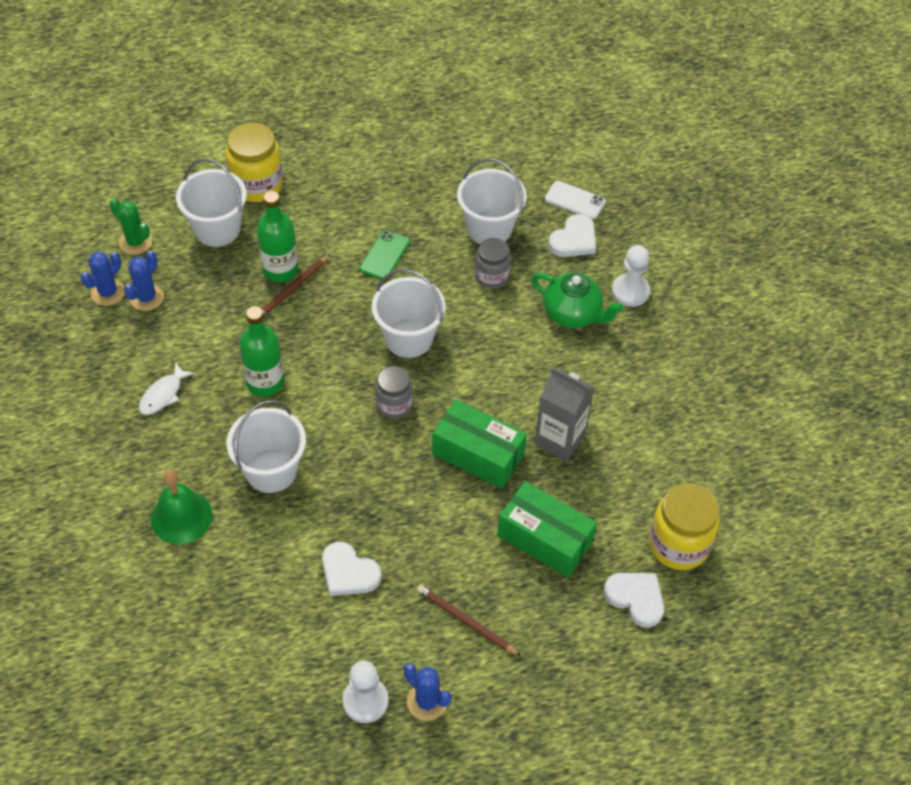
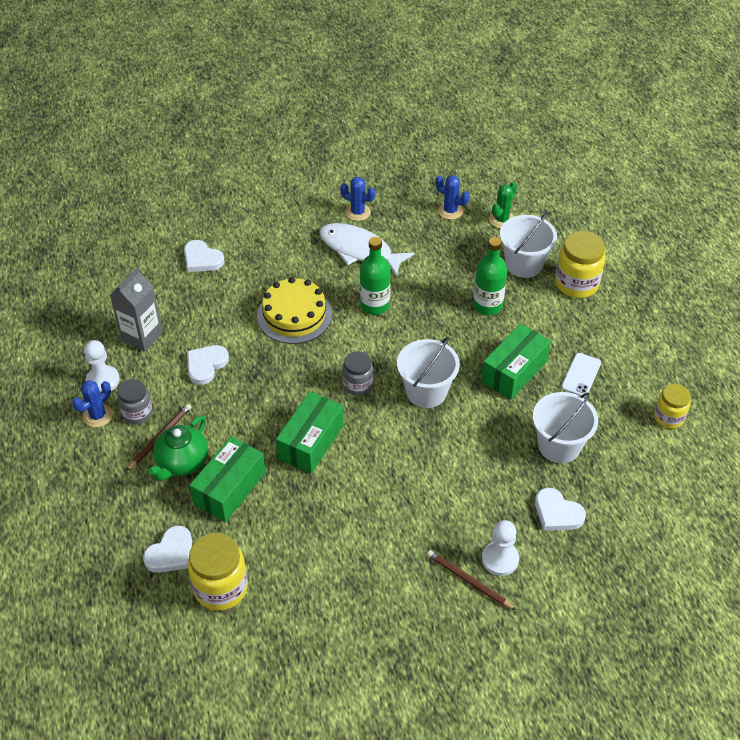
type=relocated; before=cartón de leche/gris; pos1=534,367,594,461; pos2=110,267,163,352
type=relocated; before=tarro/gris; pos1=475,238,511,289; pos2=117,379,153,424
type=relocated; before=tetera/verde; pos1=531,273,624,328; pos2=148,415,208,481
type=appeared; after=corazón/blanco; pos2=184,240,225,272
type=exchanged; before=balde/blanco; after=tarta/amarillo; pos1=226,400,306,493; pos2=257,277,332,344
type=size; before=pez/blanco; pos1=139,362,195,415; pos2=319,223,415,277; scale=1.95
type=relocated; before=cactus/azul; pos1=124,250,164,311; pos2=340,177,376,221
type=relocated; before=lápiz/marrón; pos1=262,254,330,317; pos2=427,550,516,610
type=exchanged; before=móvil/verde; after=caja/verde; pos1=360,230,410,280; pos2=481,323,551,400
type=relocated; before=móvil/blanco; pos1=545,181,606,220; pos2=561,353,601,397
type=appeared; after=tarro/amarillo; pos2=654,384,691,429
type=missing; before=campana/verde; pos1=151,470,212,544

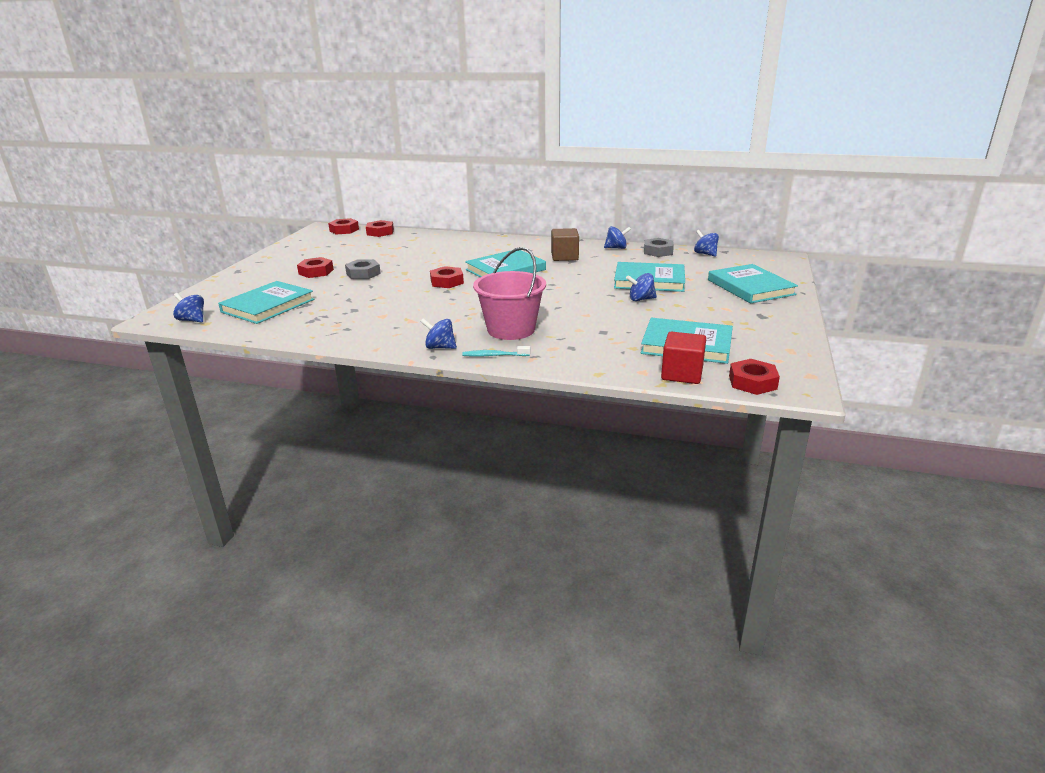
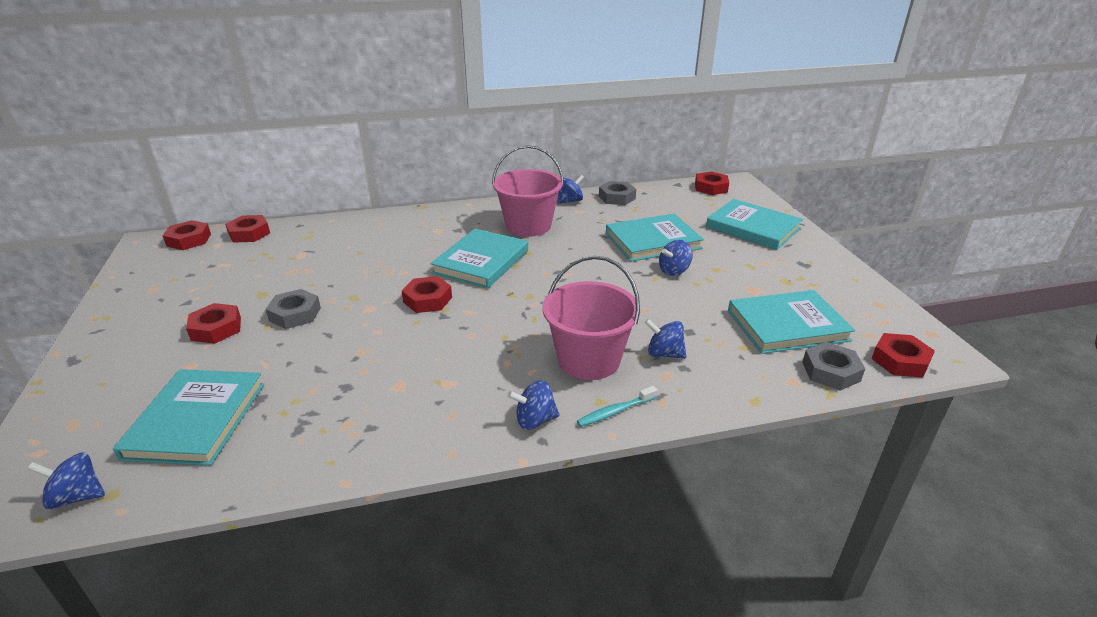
type=exchanged; before=cubo/marrón; after=balde/rosa; pos1=551,228,579,261; pos2=492,145,564,237
type=relocated; before=peonza/azul; pos1=694,230,719,257; pos2=645,319,686,359
type=appeared; after=tuerca/rojo; pos2=695,171,729,195
type=exchanged; before=cubo/rojo; after=tuerca/gris; pos1=661,332,706,384; pos2=802,342,865,391

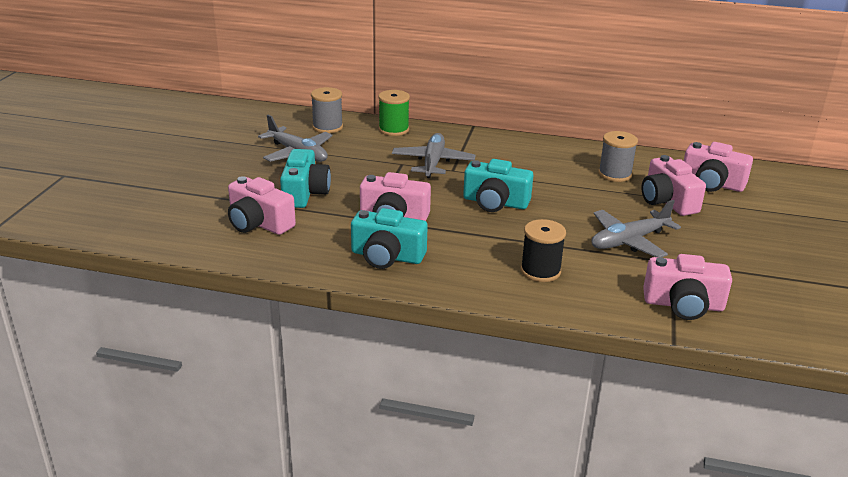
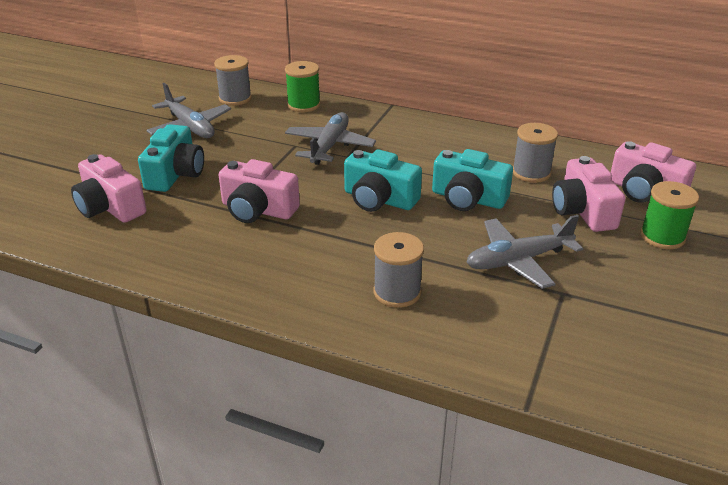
type=colour; before=carrete/negro; after=carrete/gris; pos1=521,219,566,282; pos2=373,232,424,308
type=relocated; before=cámara/turquesa; pos1=351,208,428,269; pos2=432,149,513,211
type=appeared; after=carrete/verde; pos2=640,181,699,249
type=missing; before=cámara/rosa; pos1=643,254,732,320

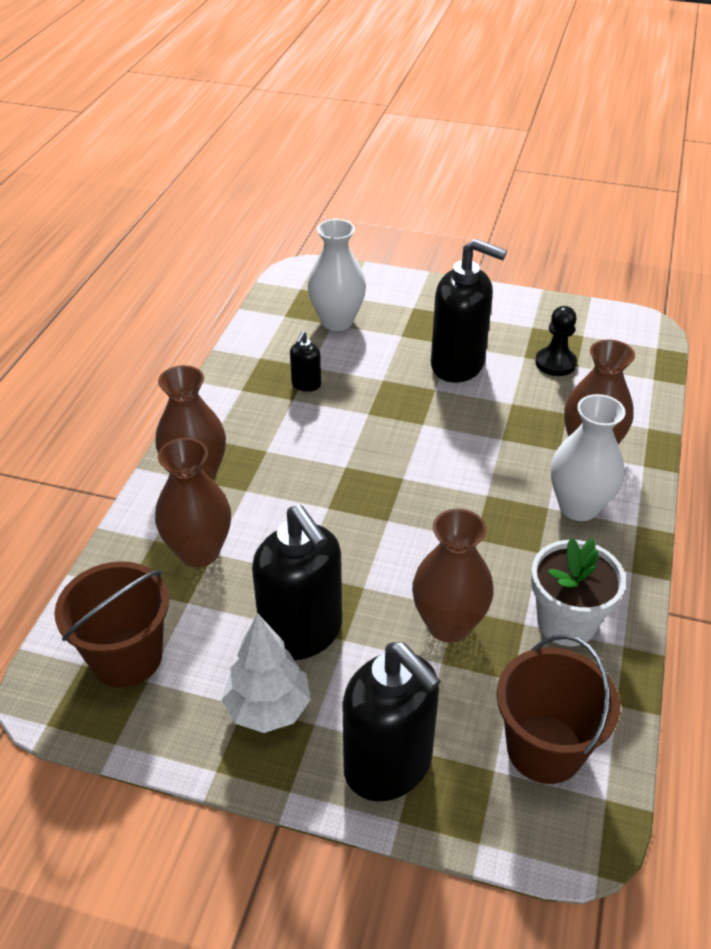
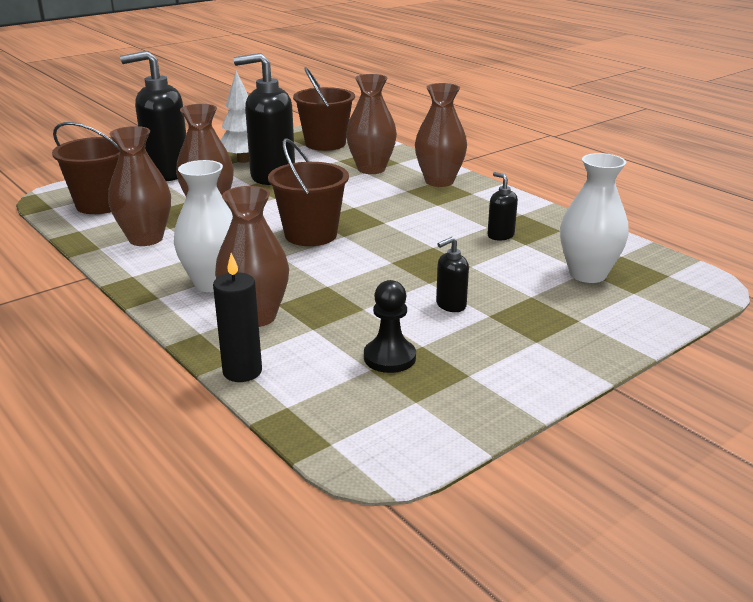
type=exchanged; before=maceta/blanco; after=florero/marrón; pos1=531,538,626,646; pos2=108,126,171,246
type=appeared; after=vela/negro; pos2=213,253,262,382
type=appeared; after=balde/marrón; pos2=268,138,349,246
type=size; before=dispensador de jabón/negro; pos1=431,239,507,383; pos2=436,237,469,312; scale=0.46

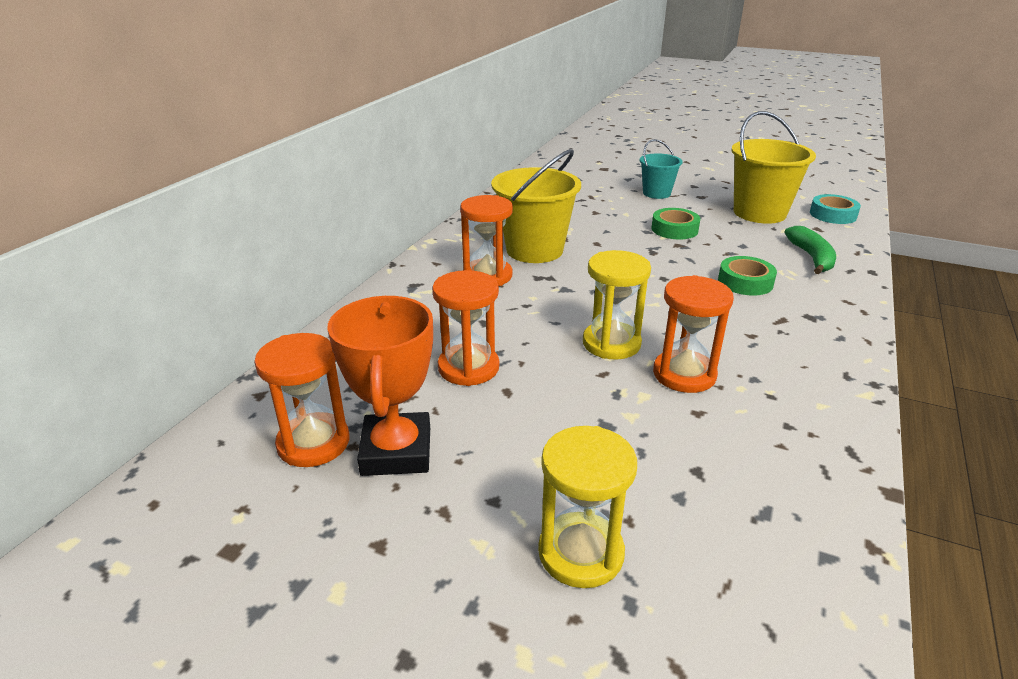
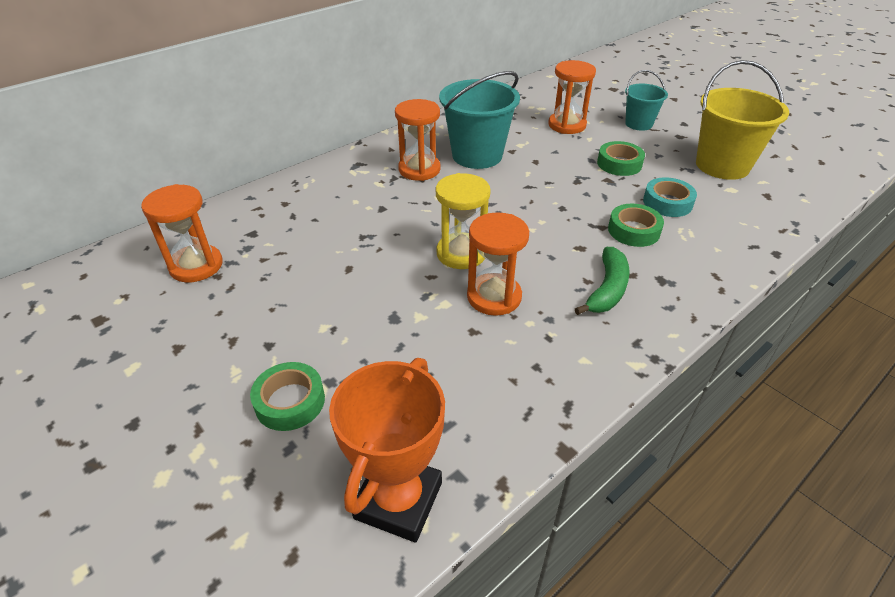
type=exchanged; before=reloj de arena/amarillo; after=cinta adhesiva/verde; pos1=538,426,637,588; pos2=250,362,325,431
type=relocated; before=trofeo/naranja; pos1=327,296,433,476; pos2=329,358,445,543
type=colour; before=balde/amarillo; after=balde/turquesa; pos1=491,149,581,263; pos2=439,71,520,169
type=relocated; before=reloj de arena/naranja; pos1=432,270,499,386; pos2=548,60,596,134
type=relocated; before=plátano/verde; pos1=784,226,836,274; pos2=575,247,630,315
type=relocated; before=cinta adhesiva/turquesa; pos1=810,194,861,224; pos2=643,178,697,217

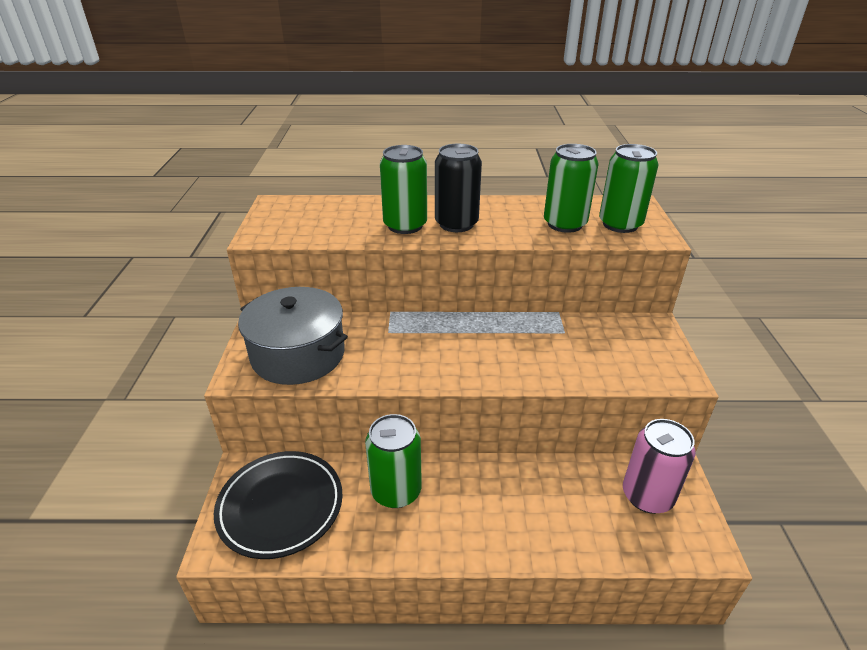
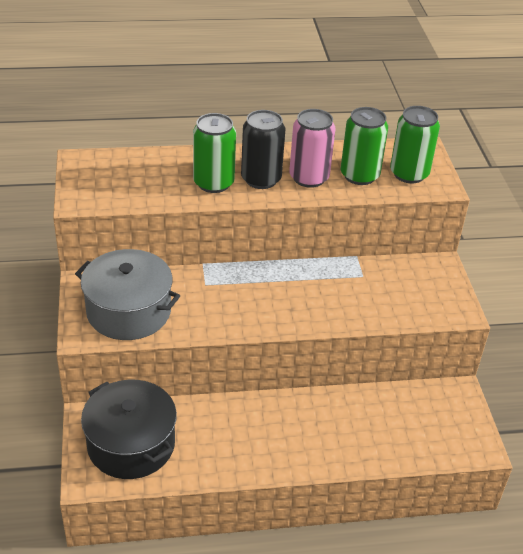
type=exchanged; before=plato/negro; after=olla/negro; pos1=214,451,343,559; pos2=81,380,177,479
type=relocated; before=lata/rosa; pos1=623,419,696,514; pos2=289,109,336,188
type=missing; before=lata/verde; pos1=365,414,422,508

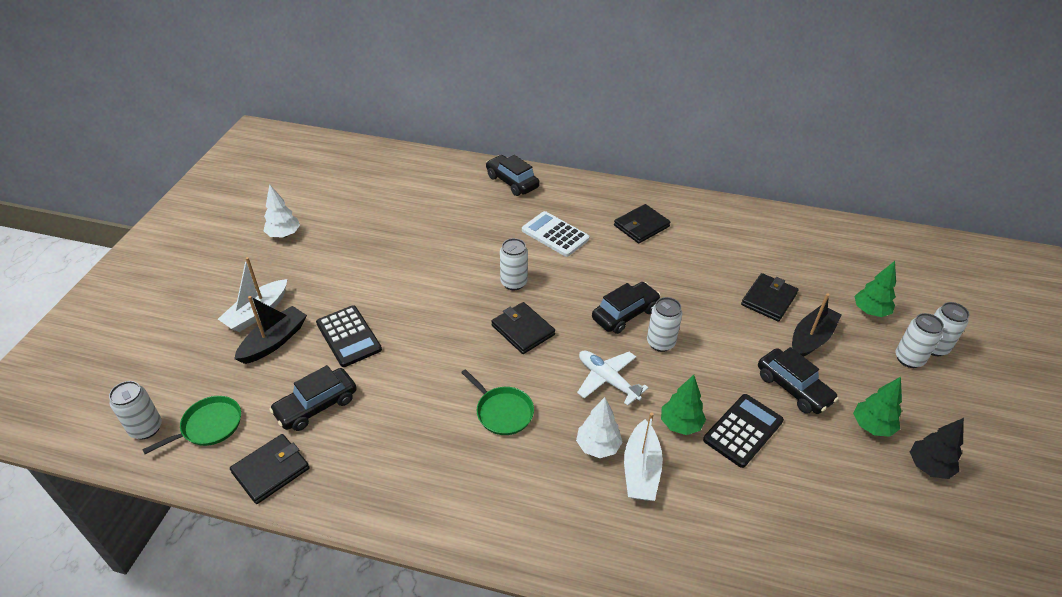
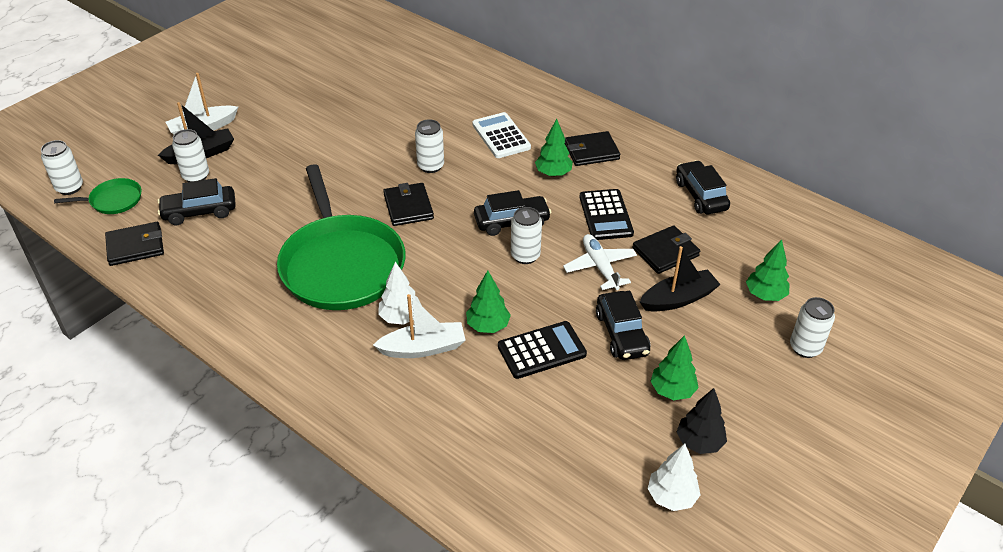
type=relocated; before=lata/blanco; pos1=896,313,944,368; pos2=172,129,209,182
type=size; before=sartén/verde; pos1=461,369,534,435; pos2=277,164,406,310; scale=2.31
type=spun; before=barco/blanco; pos1=624,412,663,501; pos2=373,294,465,358; turn=-135
type=appeared; after=árbol/verde; pos2=535,119,573,177
type=relocated; before=avión/blanco; pos1=577,350,649,406; pos2=563,234,637,290
type=relocated; before=calculadora/negro; pos1=316,305,382,367; pos2=579,189,634,240
type=relocated; before=árbol/blanco; pos1=264,184,300,238; pos2=647,444,700,511
type=relocated; before=coche/negro; pos1=486,155,540,196; pos2=676,160,730,214

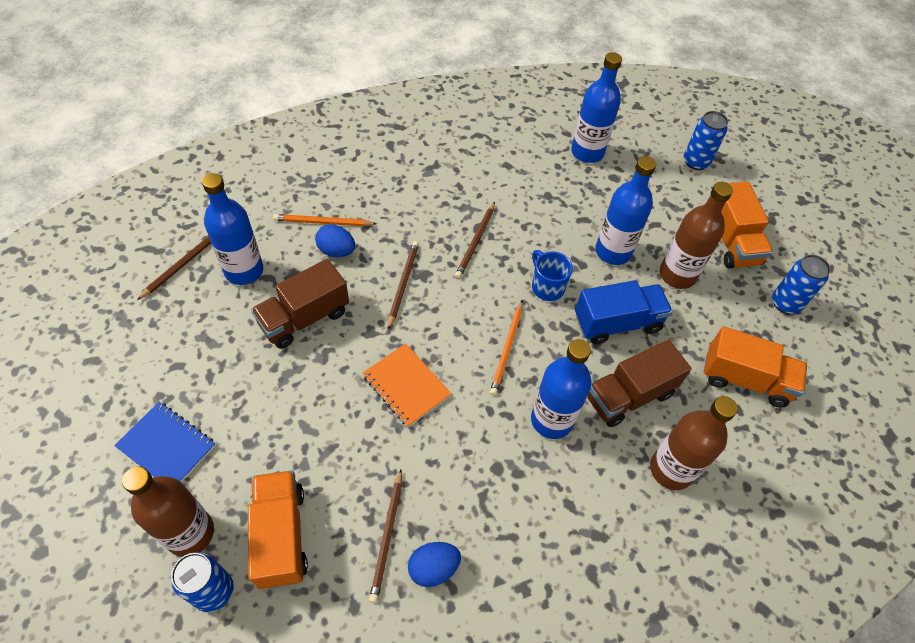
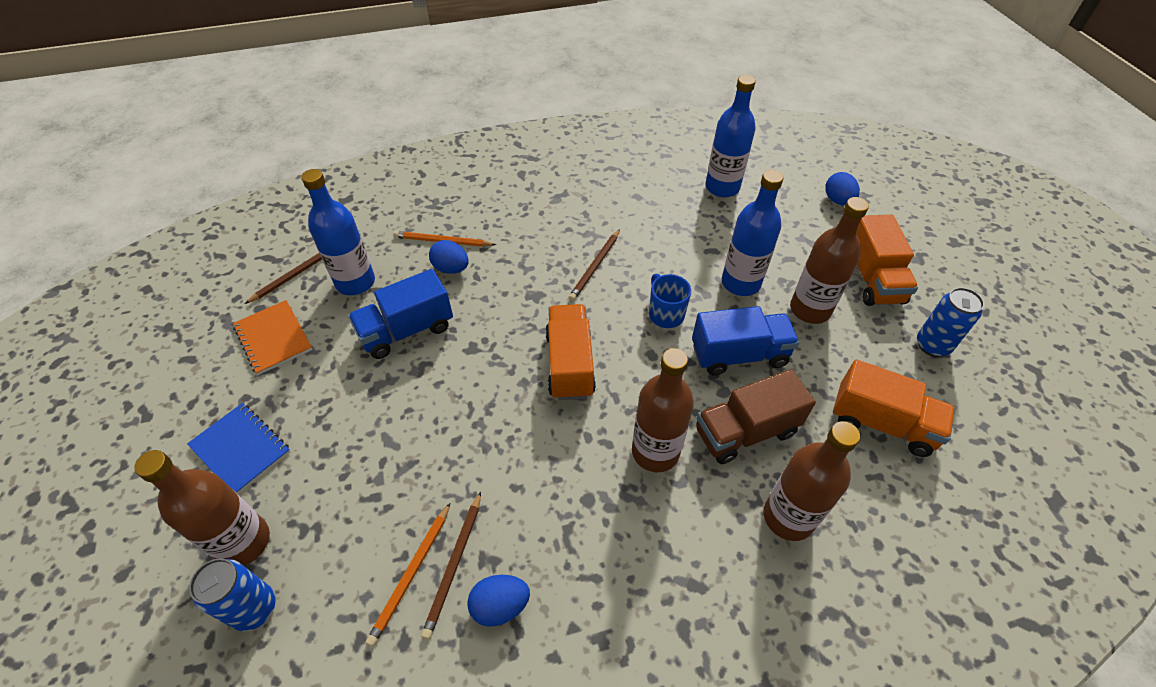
type=relocated; before=cuaderno/naranja; pos1=362,343,452,427; pos2=233,300,313,375
type=colour; before=camión/marrón; after=camión/azul; pos1=251,259,349,349; pos2=348,269,453,359
type=relocated; before=lápiz/naranja; pos1=490,301,523,396; pos2=366,503,450,647
type=relocated; before=camión/naranja; pos1=248,470,308,589; pos2=545,304,596,400
type=colour; before=botella/azul; after=botella/marrón; pos1=531,339,591,439; pos2=632,348,694,472
type=exchanged; before=lata/azul; after=huevo/azul; pos1=684,111,728,170; pos2=825,172,860,205
type=missing; before=lápiz/marrón; pos1=388,241,419,330

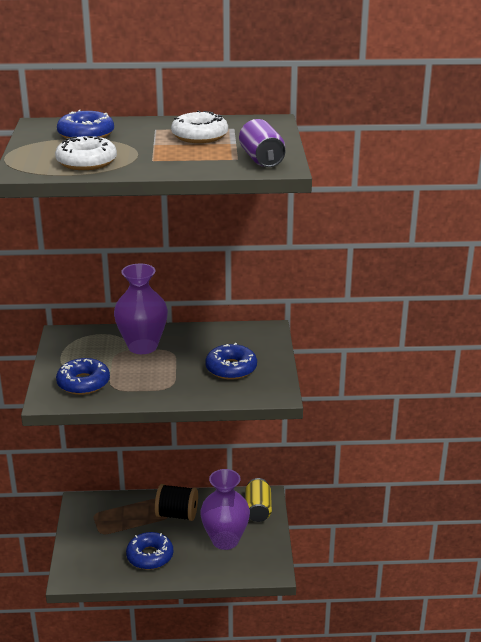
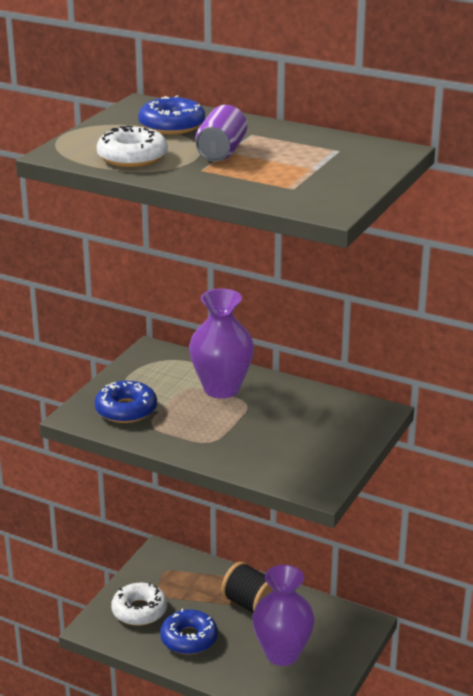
type=relocated; before=rosquilla/blanco; pos1=171,110,228,143; pos2=111,583,167,626
type=relocated; before=lata/morado; pos1=239,119,285,167; pos2=195,105,247,161
type=missing; before=rosquilla/azul; pos1=205,343,257,380
type=missing; before=lata/amarillo; pos1=245,478,272,522

